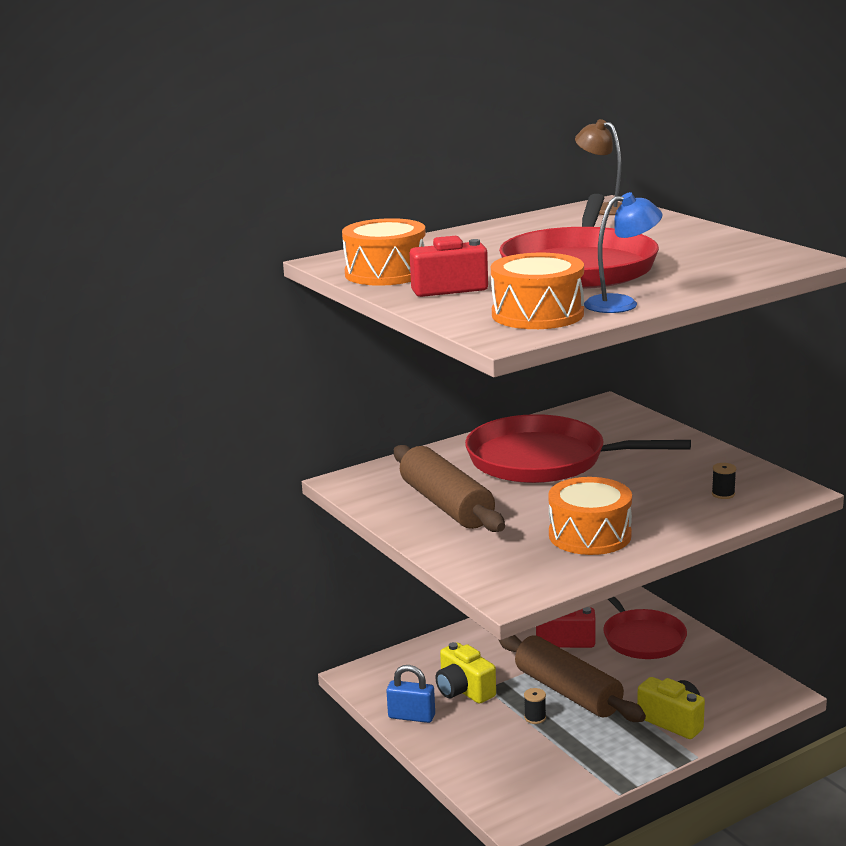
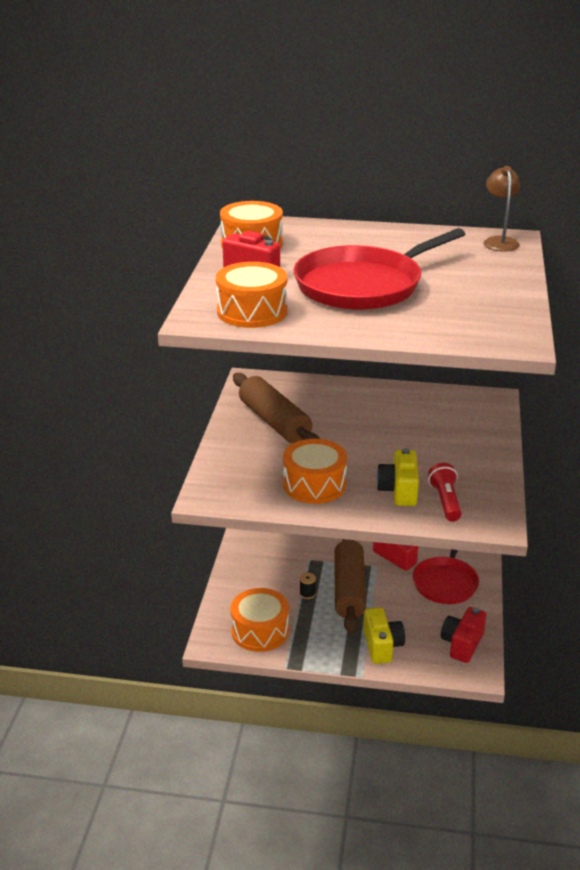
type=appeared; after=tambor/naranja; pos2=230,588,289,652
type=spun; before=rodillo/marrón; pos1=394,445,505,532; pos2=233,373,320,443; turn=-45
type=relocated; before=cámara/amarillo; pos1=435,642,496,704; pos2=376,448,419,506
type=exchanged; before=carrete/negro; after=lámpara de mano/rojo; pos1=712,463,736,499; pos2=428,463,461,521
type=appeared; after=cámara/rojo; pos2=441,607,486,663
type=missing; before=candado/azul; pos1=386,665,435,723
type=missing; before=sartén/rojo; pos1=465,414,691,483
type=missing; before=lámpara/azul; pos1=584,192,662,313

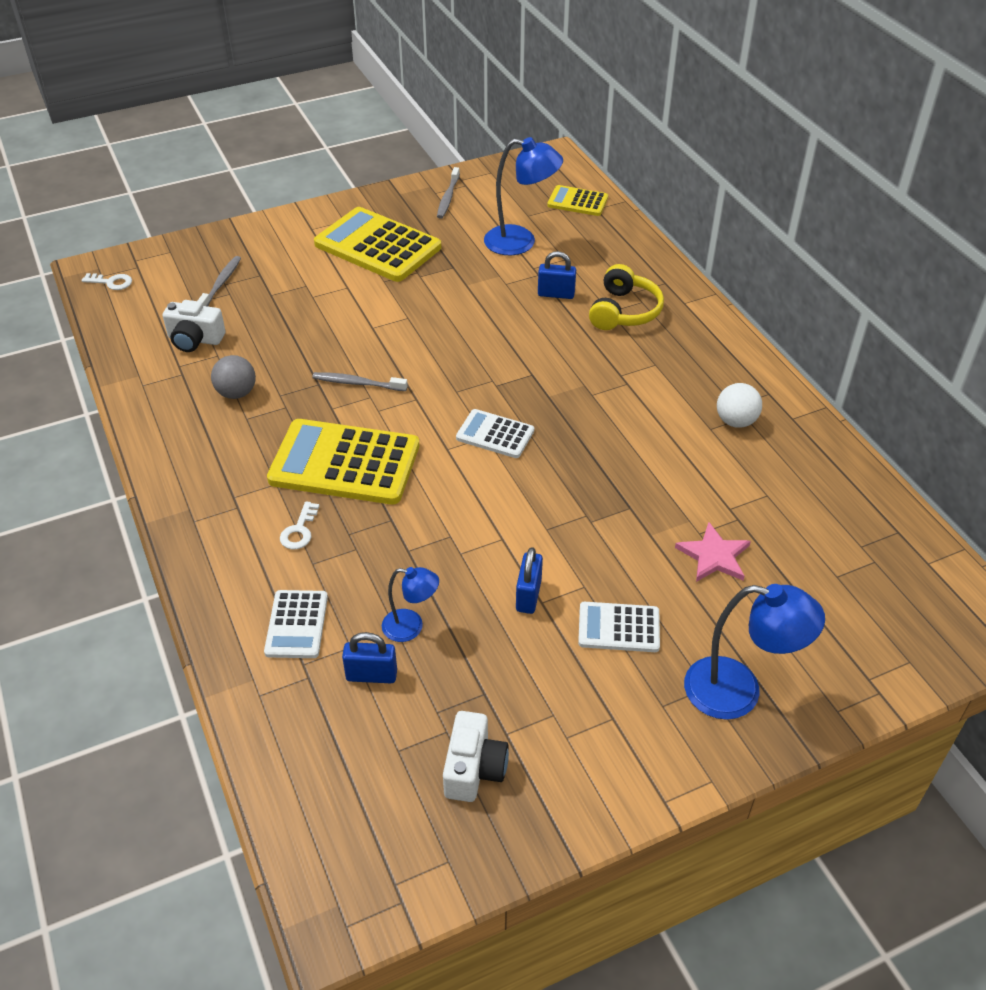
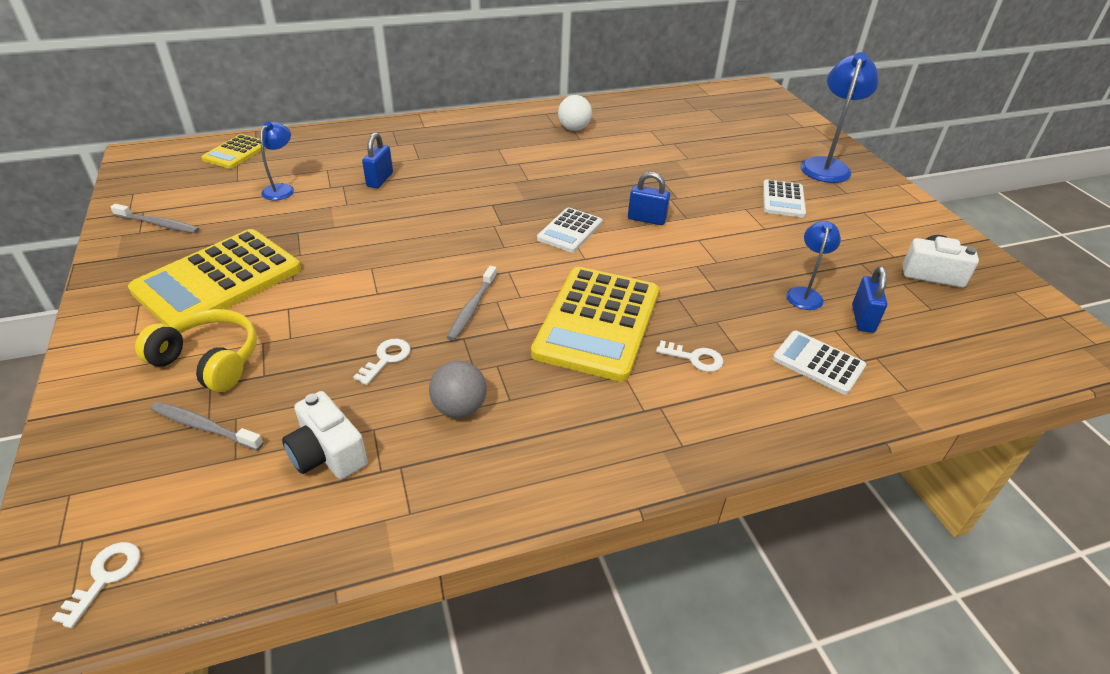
type=relocated; before=auriculares/amarillo; pos1=589,264,664,330; pos2=135,309,257,392
type=size; before=lámpara/azul; pos1=484,137,563,255; pos2=260,121,294,200; scale=0.57
type=spun; before=cámara/blanco; pos1=163,300,226,352; pos2=282,391,368,479; turn=120
type=appeared; after=llave/blanco; pos2=353,339,411,385
type=relocated; before=candado/azul; pos1=516,547,543,614; pos2=628,172,670,225
type=spun; before=calculadora/blanco; pos1=264,590,328,658; pos2=773,331,866,395; turn=-150
type=missing; before=estrella/rosa; pos1=675,522,751,582

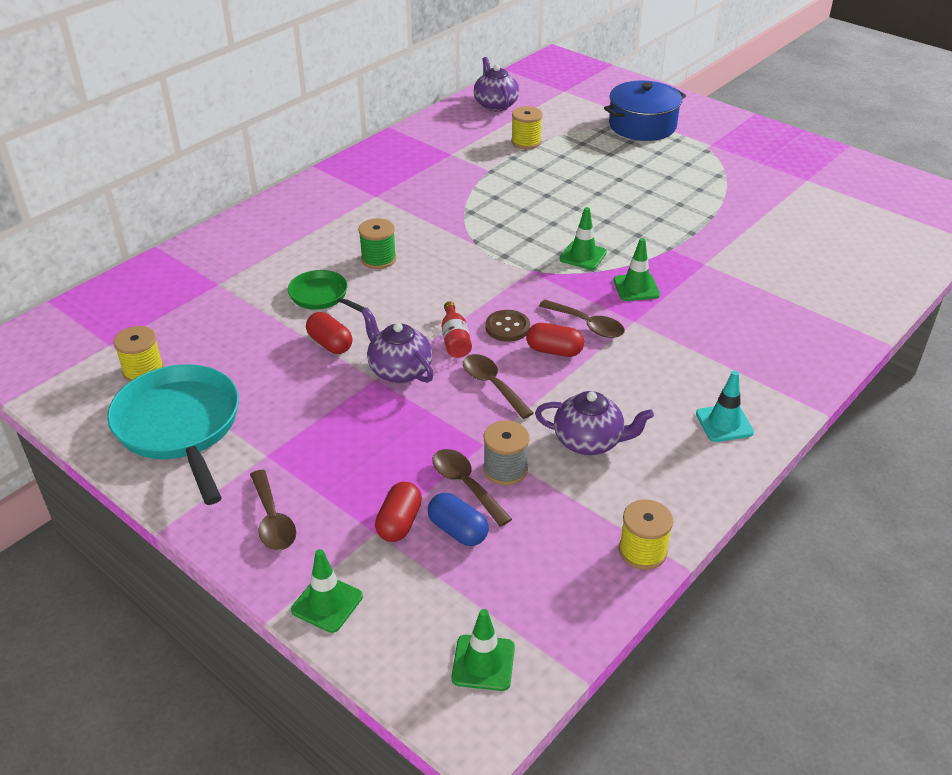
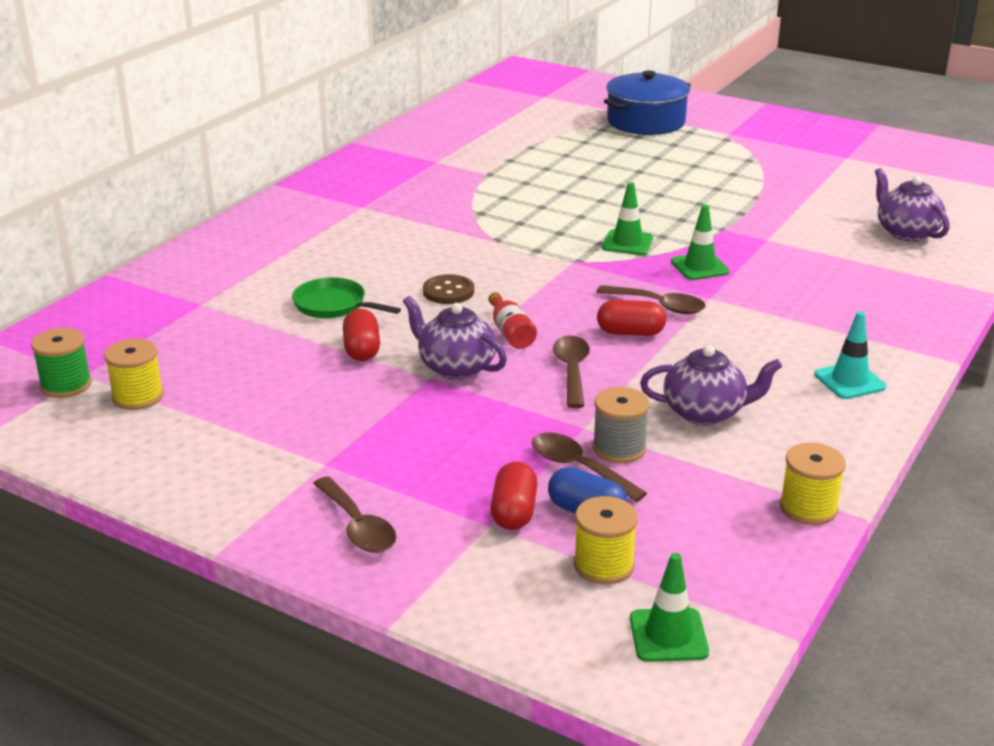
type=relocated; before=carrete/verde; pos1=358,218,396,269; pos2=31,328,92,398
type=spun; before=cápsula/rojo; pos1=306,312,353,354; pos2=343,309,380,361; turn=45
type=relocated; before=botón/marrón; pos1=485,310,530,342; pos2=423,274,474,304
type=spun; before=cuchara/marrón; pos1=463,354,534,419; pos2=553,335,590,408; turn=45
type=relocated; before=carrete/amarillo; pos1=511,106,543,149; pos2=574,496,638,585
type=relocated; before=tetera/morado; pos1=474,57,519,111; pos2=875,168,950,241
type=missing; before=sartén/turquesa; pos1=107,364,239,505
type=missing; before=cono de tráfico/verde; pos1=291,549,363,633

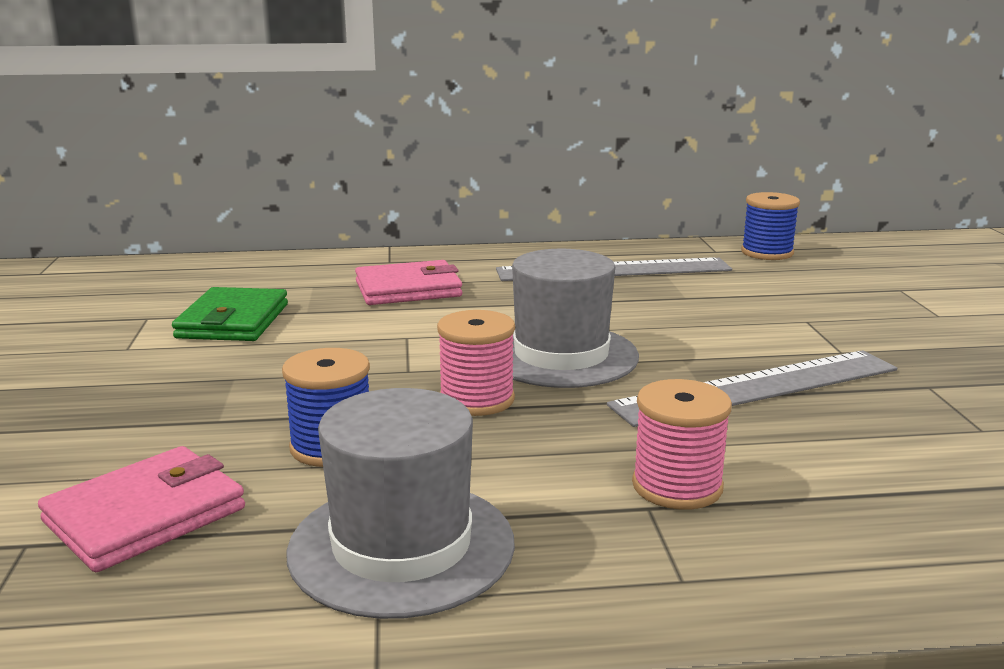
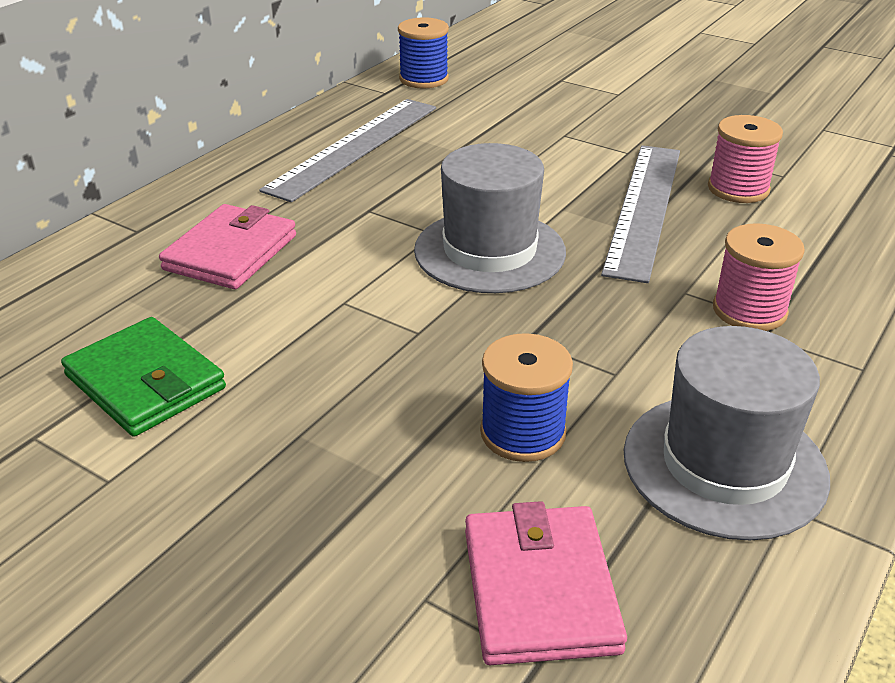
type=relocated; before=carrete/rosa; pos1=437,310,515,416; pos2=708,115,783,203

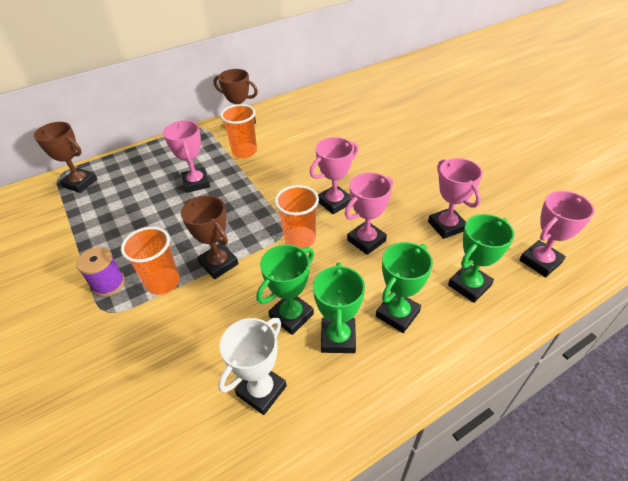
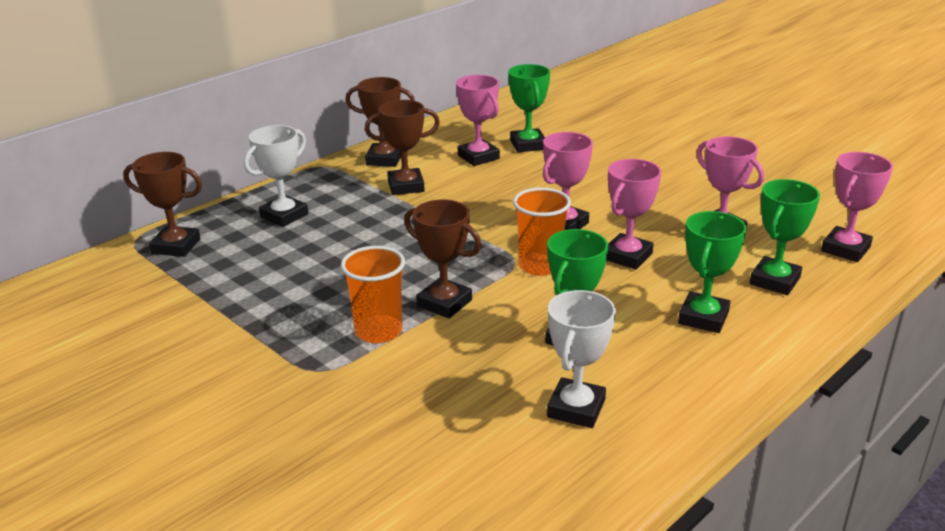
type=appeared; after=trofeo/blanco; pos2=244,125,308,227
type=exchanged; before=vaso/naranja; after=trofeo/marrón; pos1=220,104,257,158; pos2=365,100,440,195
type=relocated; before=trofeo/rosa; pos1=163,120,210,193; pos2=456,75,500,166
type=relocated; before=trofeo/verde; pos1=313,262,365,353; pos2=508,64,550,152
type=missing; before=carrete/morado; pos1=76,247,125,297

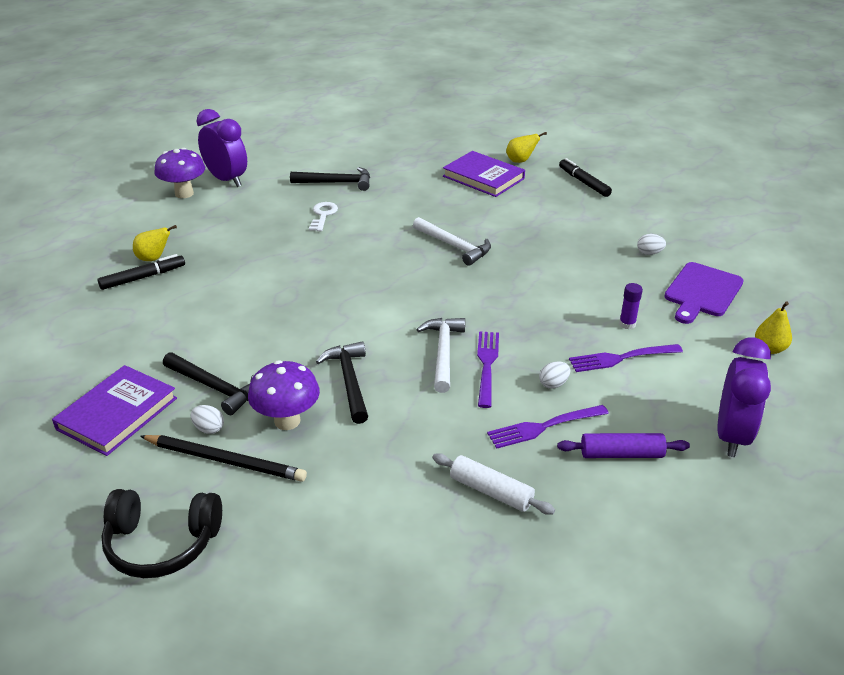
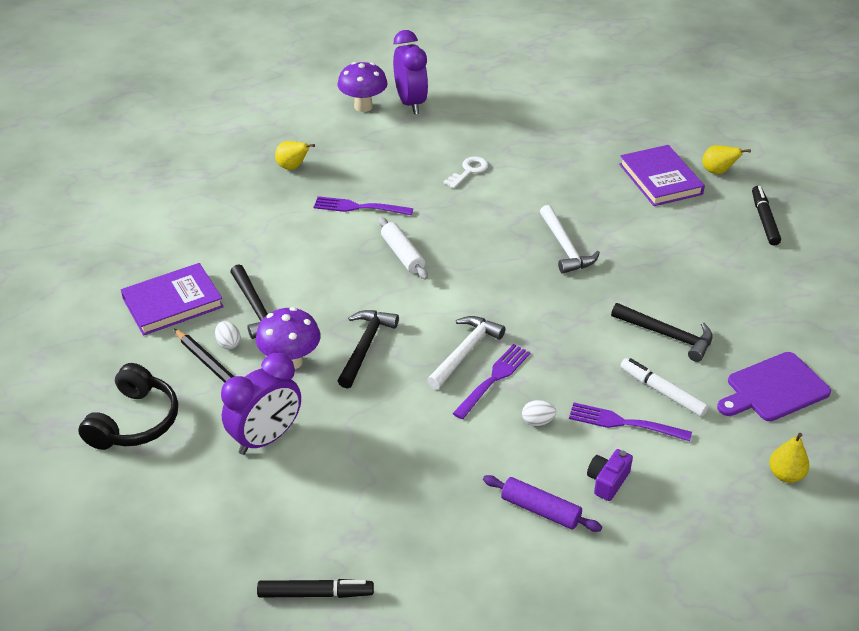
type=spun; before=auriculares/negro; pos1=102,489,222,578; pos2=78,363,178,450; turn=-105
type=relocated; before=despertador/morado; pos1=717,337,771,457; pos2=221,353,301,455
type=relocated; before=rotulador/negro; pos1=98,254,185,290; pos2=257,579,374,598
type=relocated; before=tenedor/morado; pos1=487,405,609,449; pos2=314,196,413,215
type=relocated; before=rodillo/blanco; pos1=432,453,555,515; pos2=379,217,428,280
type=appeared; after=cámara/morado; pos2=587,449,633,501
type=relocated; before=martillo/negro; pos1=290,167,370,191; pos2=611,303,713,362
type=exchanged; before=barra de pegamento/morado; after=rotulador/blanco; pos1=619,283,643,329; pos2=620,358,709,417
type=missing; before=huevo/blanco; pos1=637,234,666,255

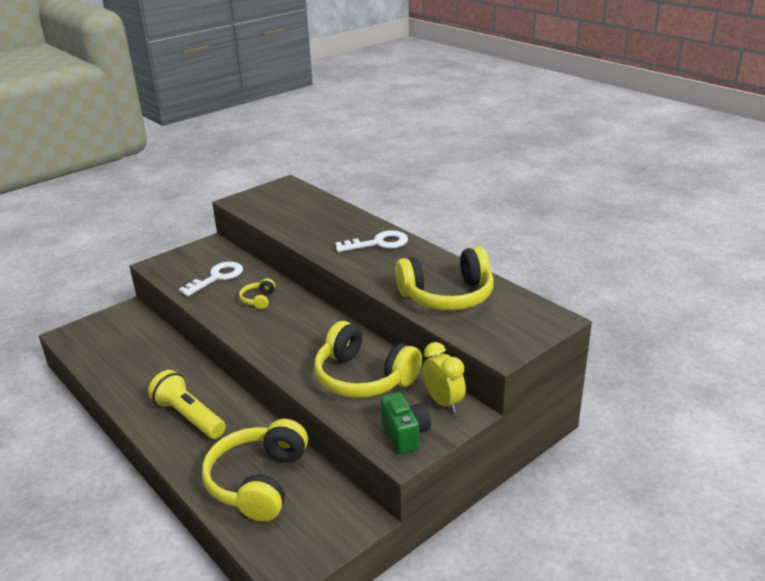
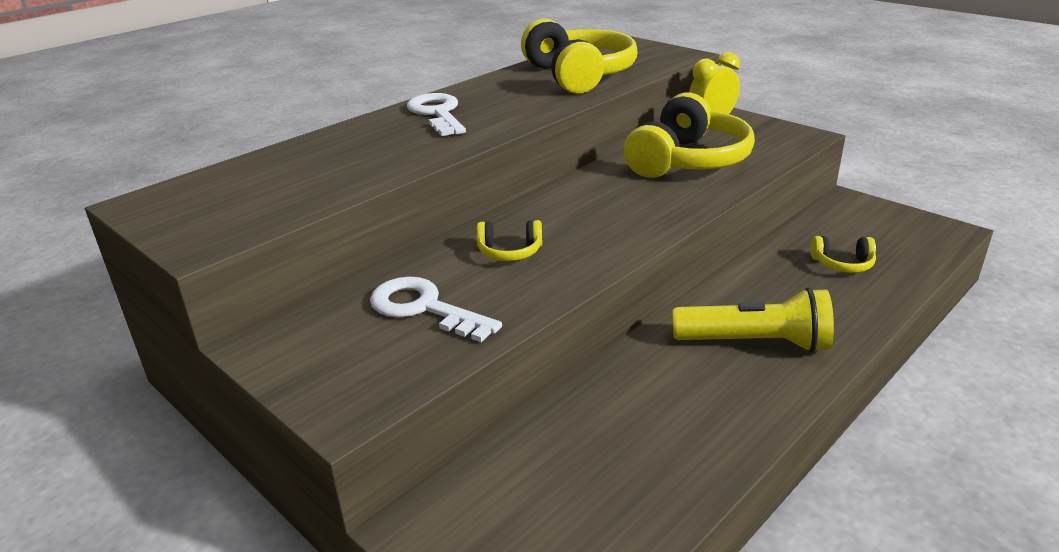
type=spun; before=lámpara de mano/amarillo; pos1=148,370,226,439; pos2=672,288,834,353; turn=-120
type=size; before=auriculares/amarillo; pos1=202,419,308,522; pos2=811,236,876,273; scale=0.44
type=missing; before=cámara/verde; pos1=381,392,431,454

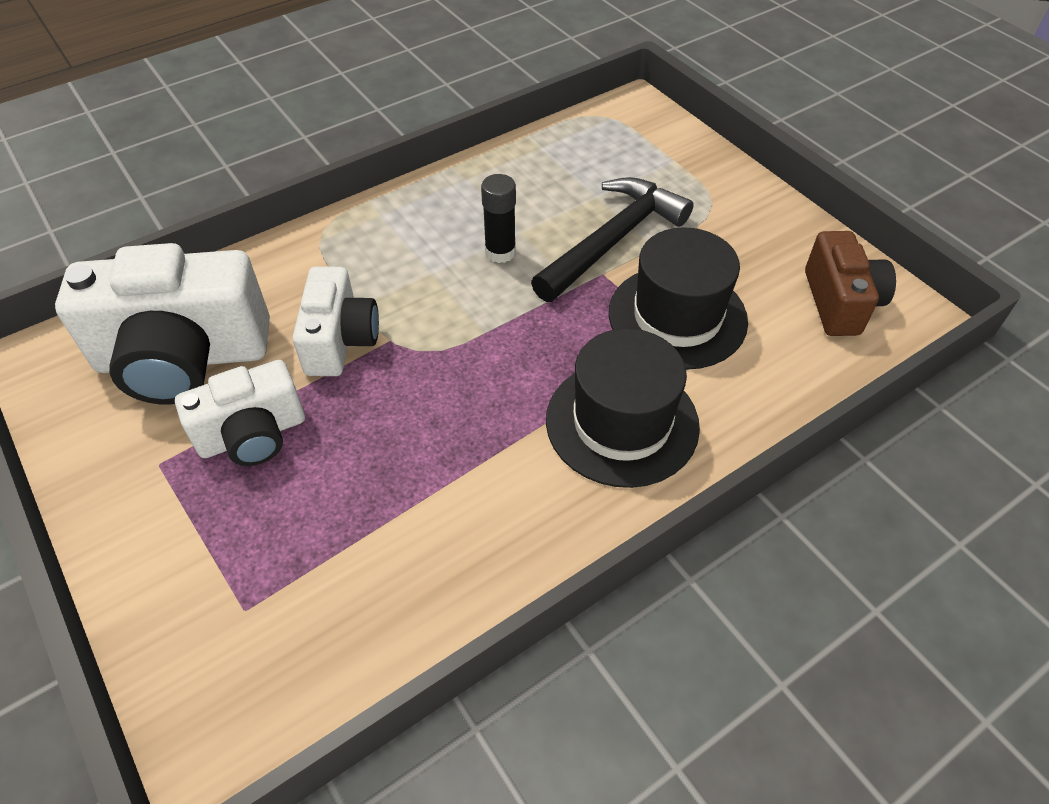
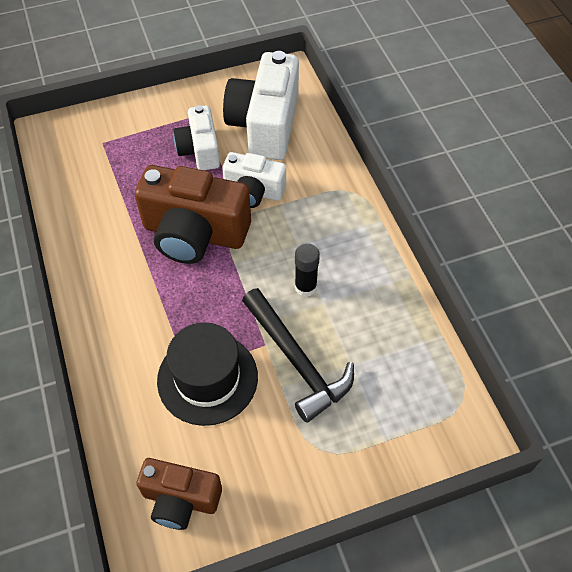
type=appeared; after=cámara/marrón; pos2=135,165,251,264
type=missing; before=sombrero/negro; pos1=546,328,700,488

